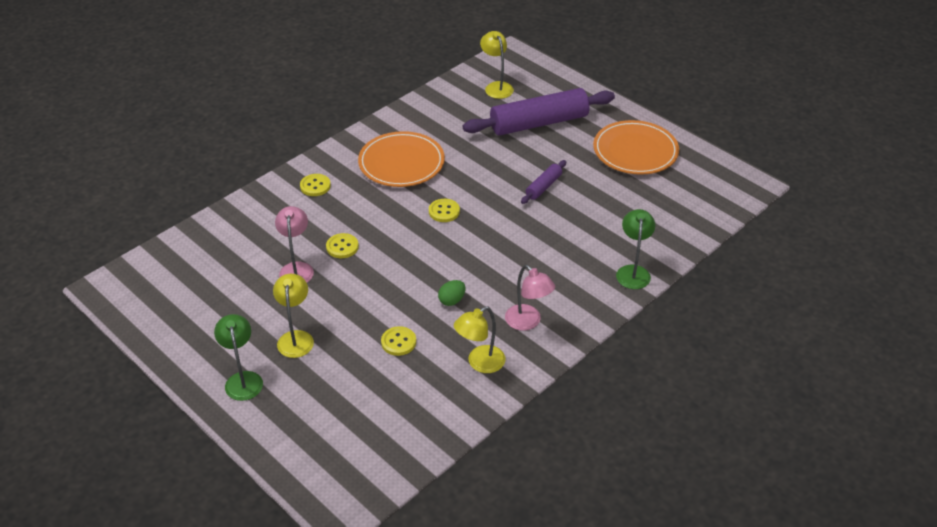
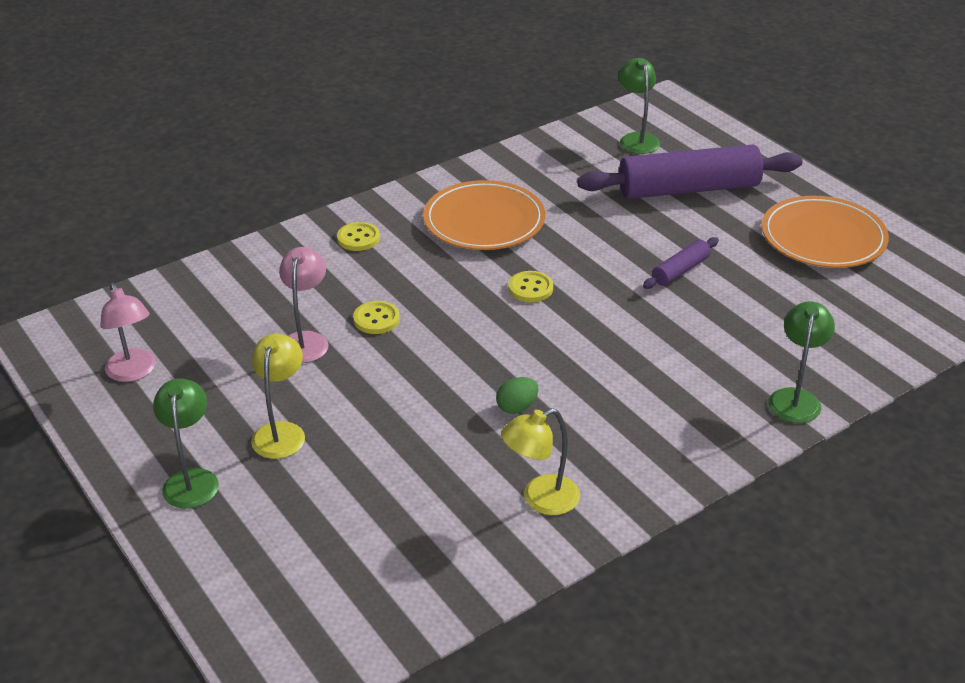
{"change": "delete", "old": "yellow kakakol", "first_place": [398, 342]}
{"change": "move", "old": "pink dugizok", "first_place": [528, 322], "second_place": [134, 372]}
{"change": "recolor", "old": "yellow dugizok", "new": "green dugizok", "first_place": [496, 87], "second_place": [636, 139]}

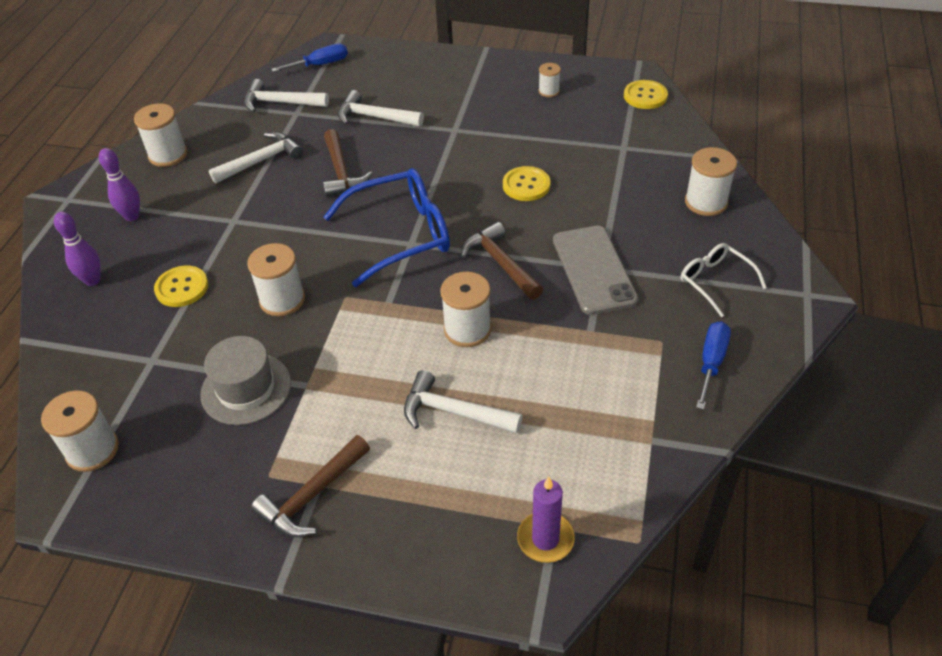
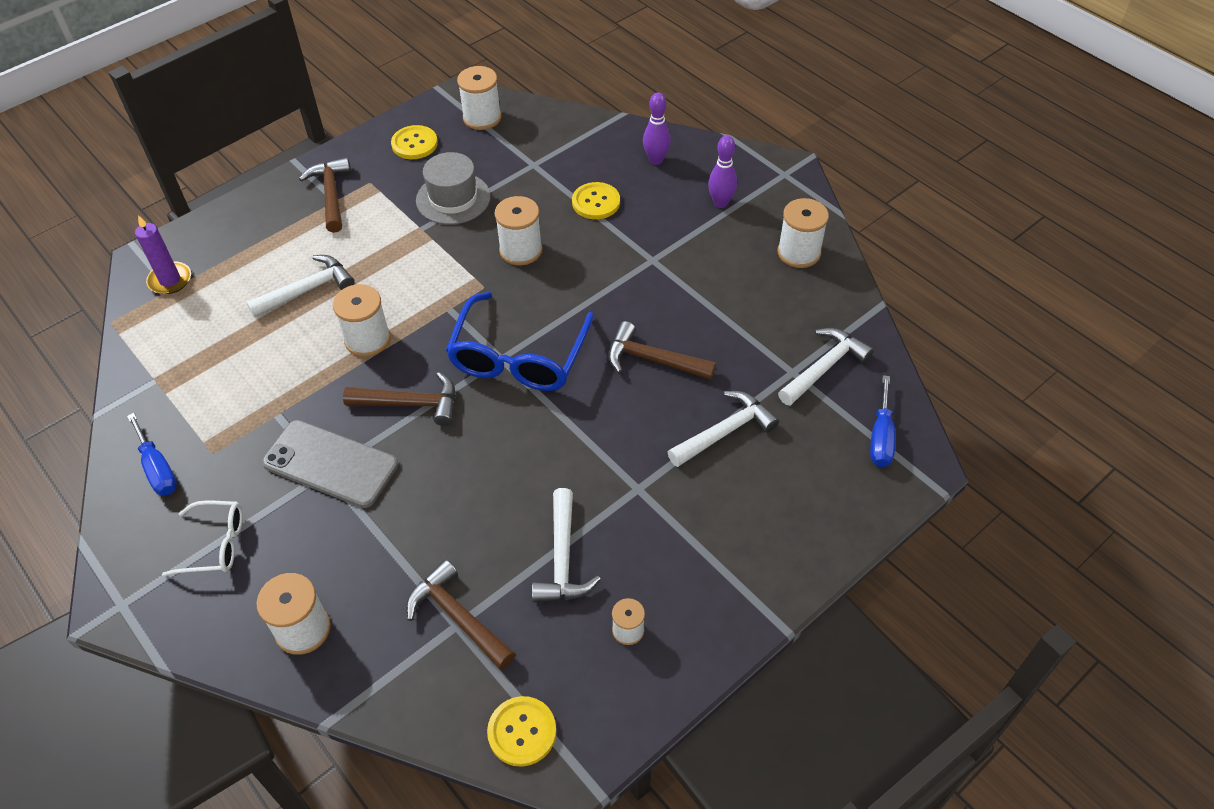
{"change": "insert", "new": "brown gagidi", "second_place": [458, 617]}
{"change": "move", "old": "white gagidi", "first_place": [261, 161], "second_place": [562, 559]}
{"change": "move", "old": "yellow kakakol", "first_place": [526, 185], "second_place": [414, 144]}

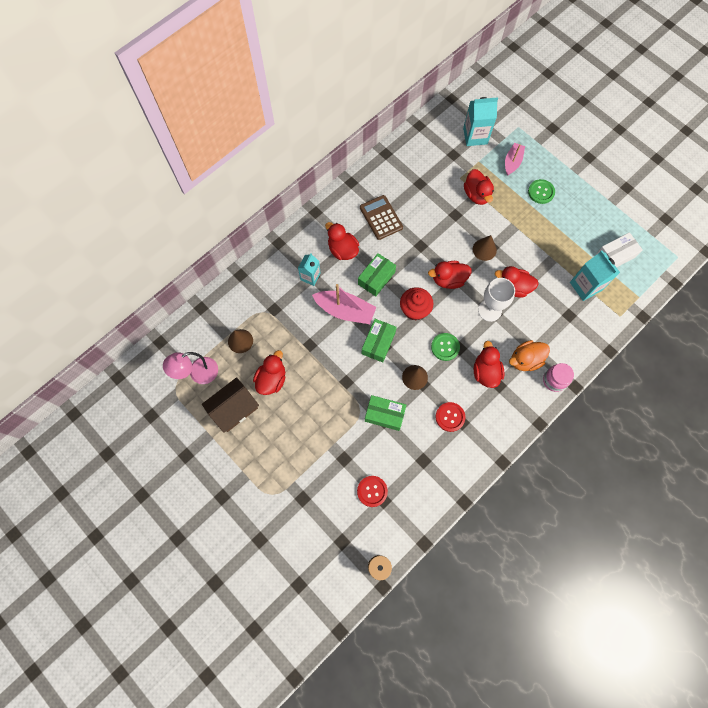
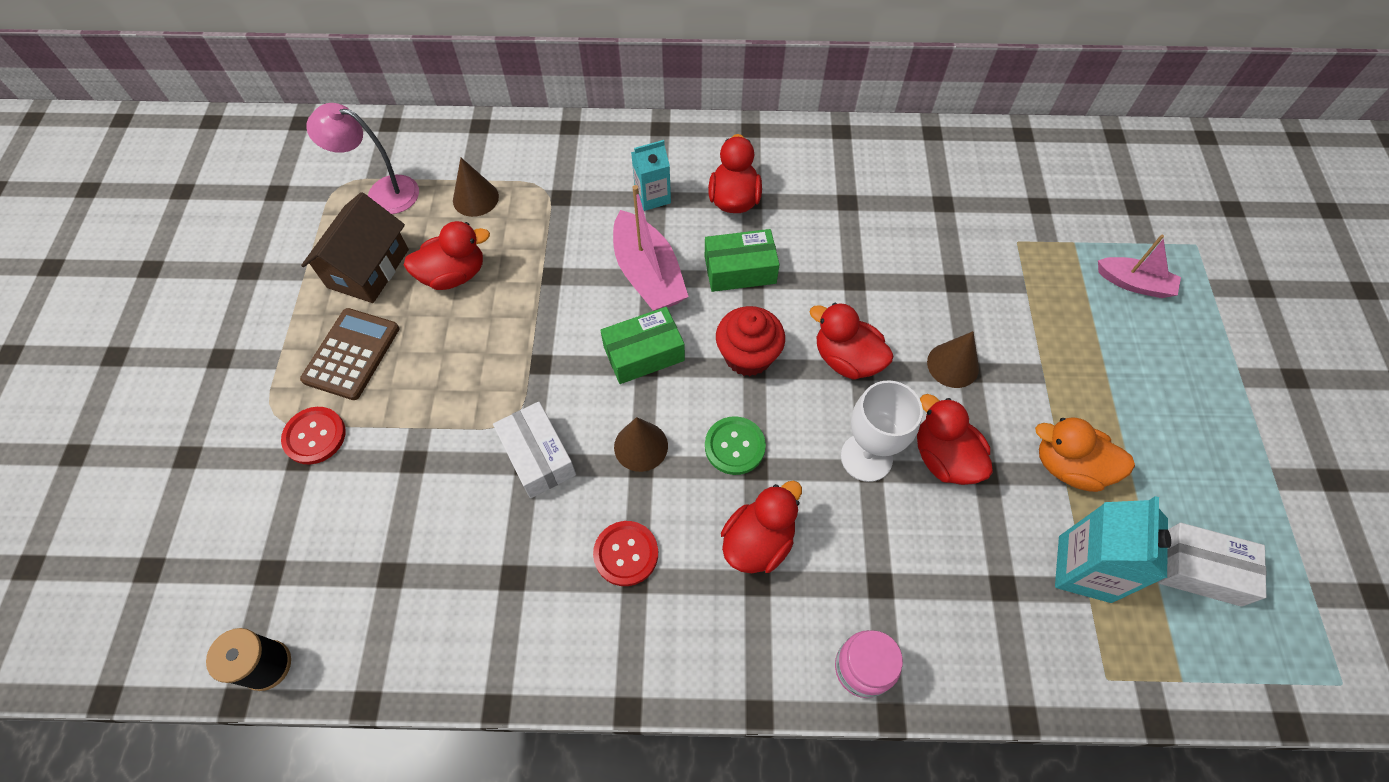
{"change": "delete", "old": "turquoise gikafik", "first_place": [475, 136]}
{"change": "delete", "old": "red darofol", "first_place": [477, 195]}
{"change": "delete", "old": "green kakakol", "first_place": [541, 192]}
{"change": "move", "old": "red kakakol", "first_place": [372, 491], "second_place": [314, 436]}
{"change": "move", "old": "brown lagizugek", "first_place": [381, 217], "second_place": [352, 354]}
{"change": "move", "old": "orange darofol", "first_place": [525, 360], "second_place": [1069, 466]}
{"change": "recolor", "old": "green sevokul", "new": "white sevokul", "first_place": [384, 414], "second_place": [537, 456]}
{"change": "rotate", "old": "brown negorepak", "first_place": [234, 409], "second_place": [368, 268], "degrees": -75}
{"change": "rotate", "old": "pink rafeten", "first_place": [512, 162], "second_place": [1134, 283], "degrees": 45}

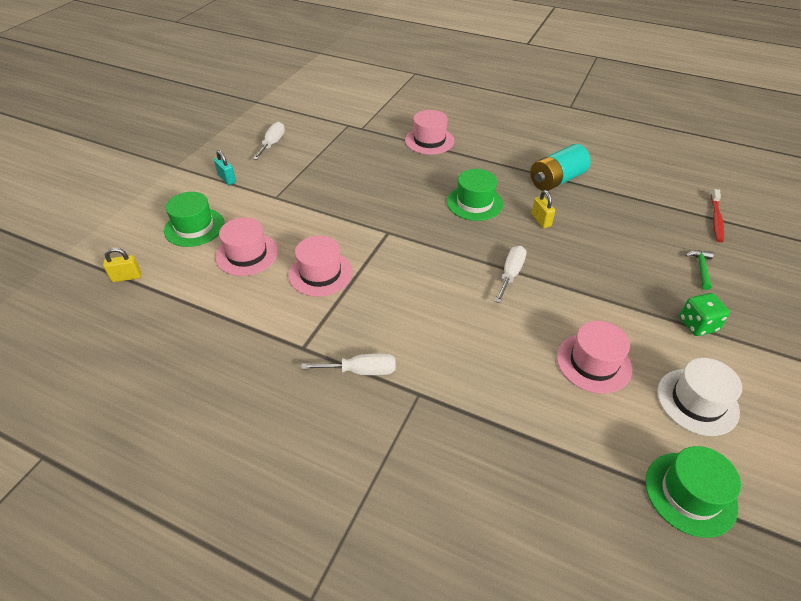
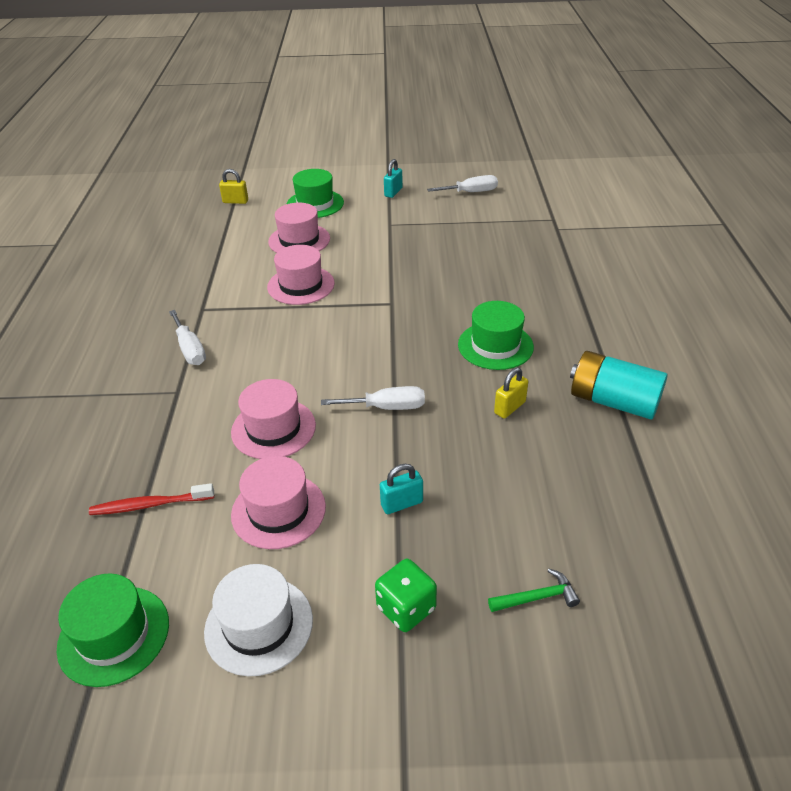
{"change": "insert", "new": "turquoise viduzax", "second_place": [401, 503]}
{"change": "move", "old": "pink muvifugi", "first_place": [429, 140], "second_place": [273, 428]}
{"change": "move", "old": "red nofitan", "first_place": [716, 219], "second_place": [150, 505]}
{"change": "rotate", "old": "yellow viduzax", "first_place": [126, 277], "second_place": [235, 201], "degrees": -45}

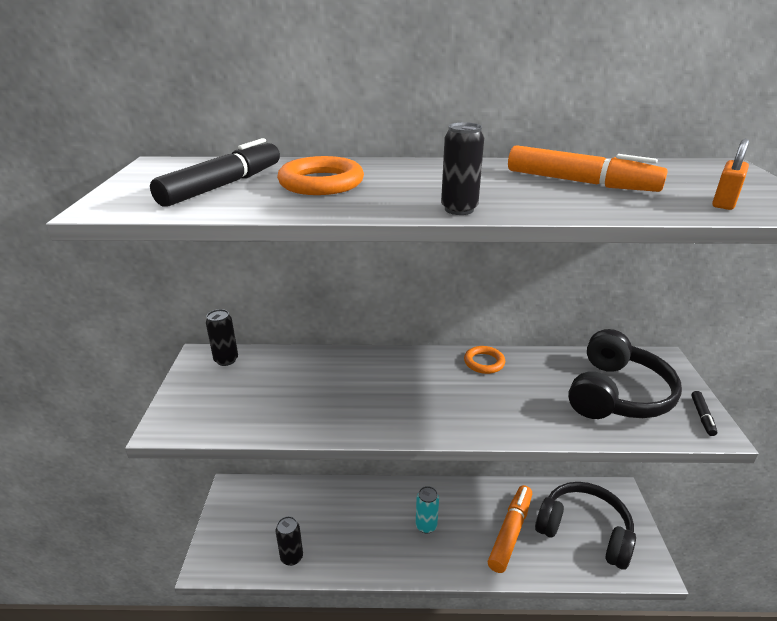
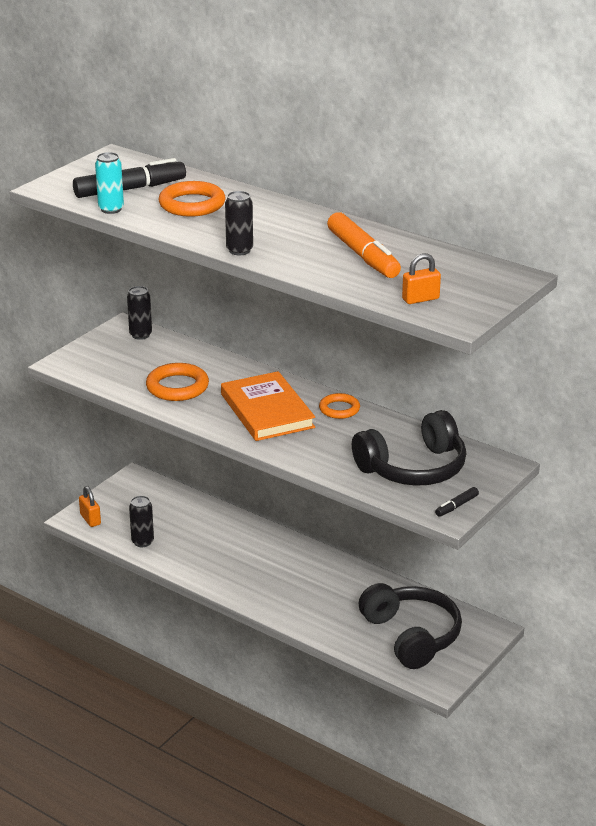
{"change": "delete", "old": "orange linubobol", "first_place": [510, 532]}
{"change": "insert", "new": "orange viduzax", "second_place": [90, 519]}
{"change": "insert", "new": "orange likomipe", "second_place": [177, 387]}
{"change": "insert", "new": "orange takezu", "second_place": [267, 411]}
{"change": "move", "old": "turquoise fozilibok", "first_place": [426, 526], "second_place": [111, 209]}

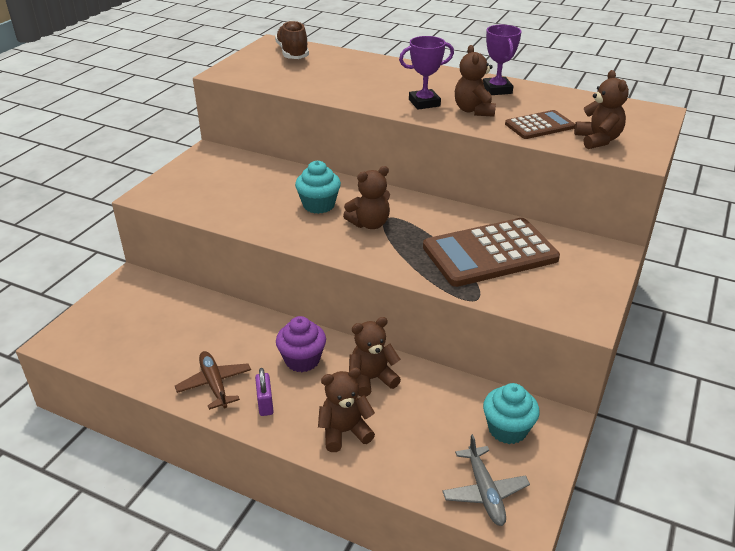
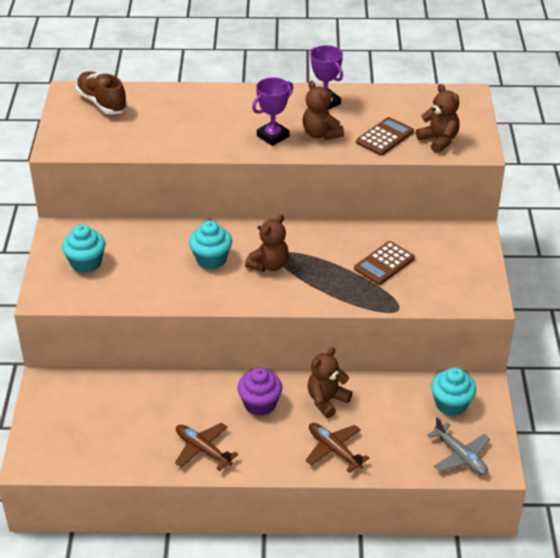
{"change": "delete", "old": "purple viduzax", "first_place": [265, 403]}
{"change": "insert", "new": "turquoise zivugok", "second_place": [86, 263]}
{"change": "replace", "old": "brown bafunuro", "new": "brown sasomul", "first_place": [344, 432], "second_place": [334, 450]}
{"change": "resize", "old": "brown lagizugek", "first_place": [490, 253], "second_place": [384, 264], "factor": 0.54}

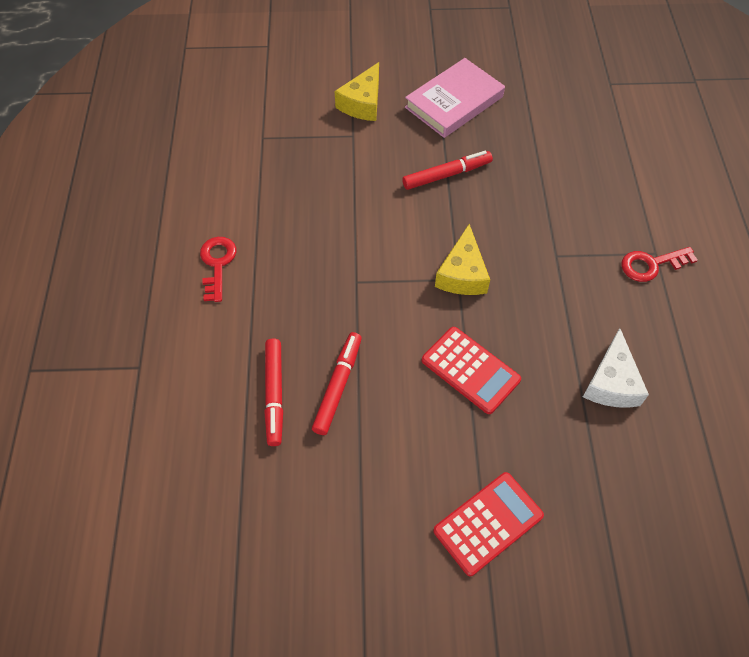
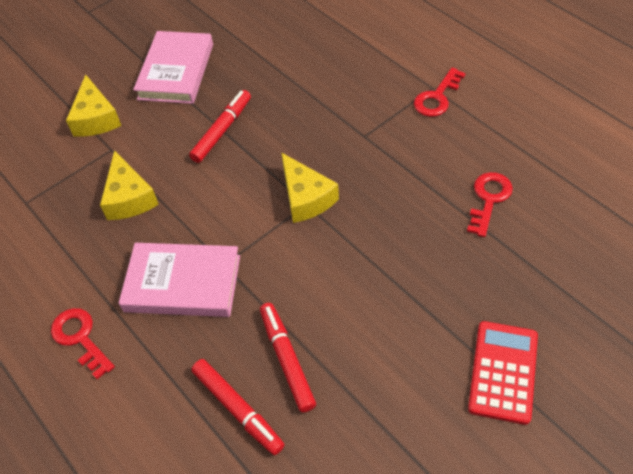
{"change": "delete", "old": "red lagizugek", "first_place": [470, 370]}
{"change": "insert", "new": "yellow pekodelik", "second_place": [129, 197]}
{"change": "insert", "new": "pink takezu", "second_place": [183, 283]}
{"change": "replace", "old": "white pekodelik", "new": "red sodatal", "first_place": [611, 382], "second_place": [489, 199]}

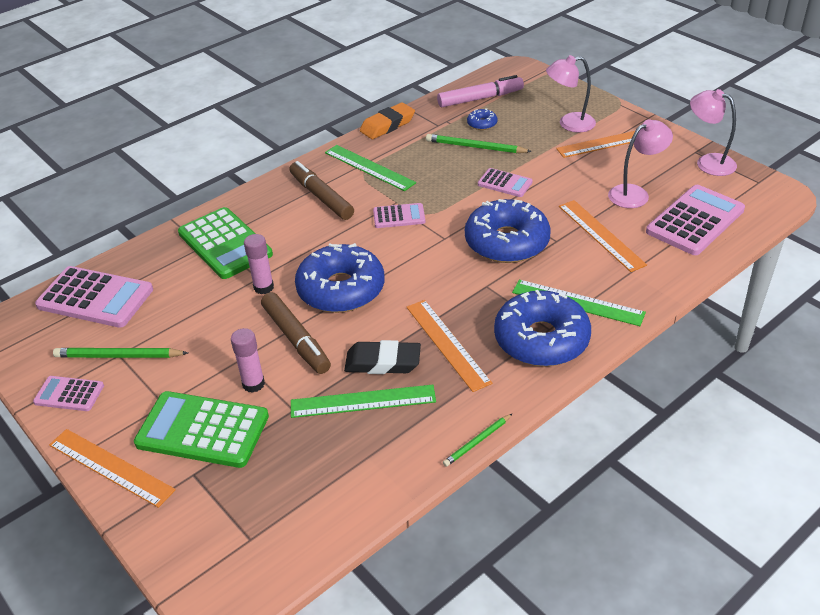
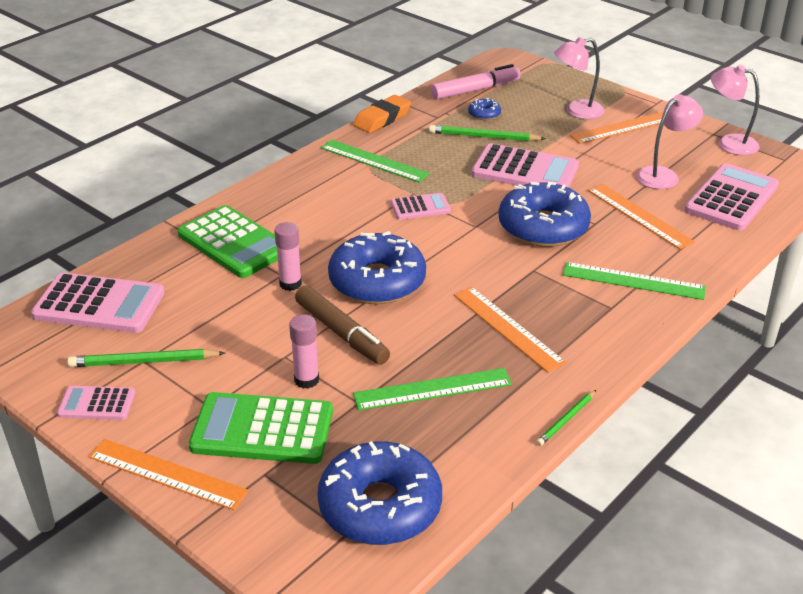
{"change": "delete", "old": "brown linubobol", "first_place": [321, 197]}
{"change": "delete", "old": "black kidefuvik", "first_place": [383, 362]}
{"change": "move", "old": "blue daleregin", "first_place": [541, 339], "second_place": [380, 506]}
{"change": "resize", "old": "pink lagizugek", "first_place": [504, 183], "second_place": [525, 171], "factor": 1.86}

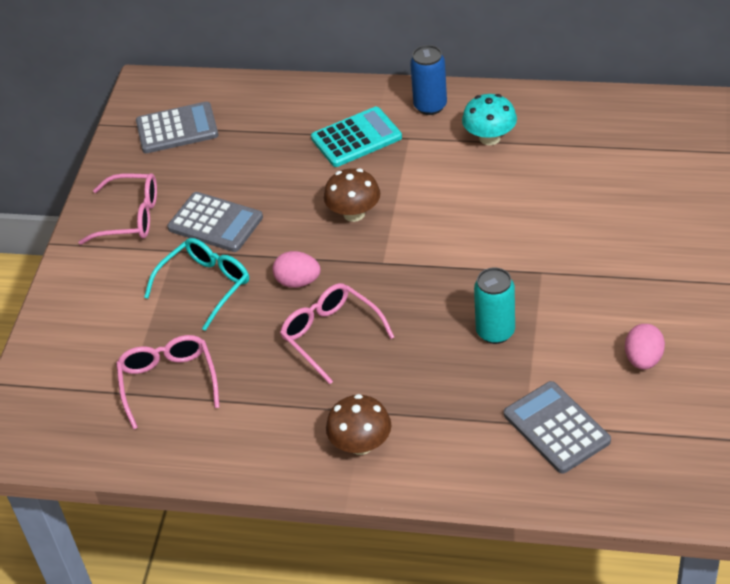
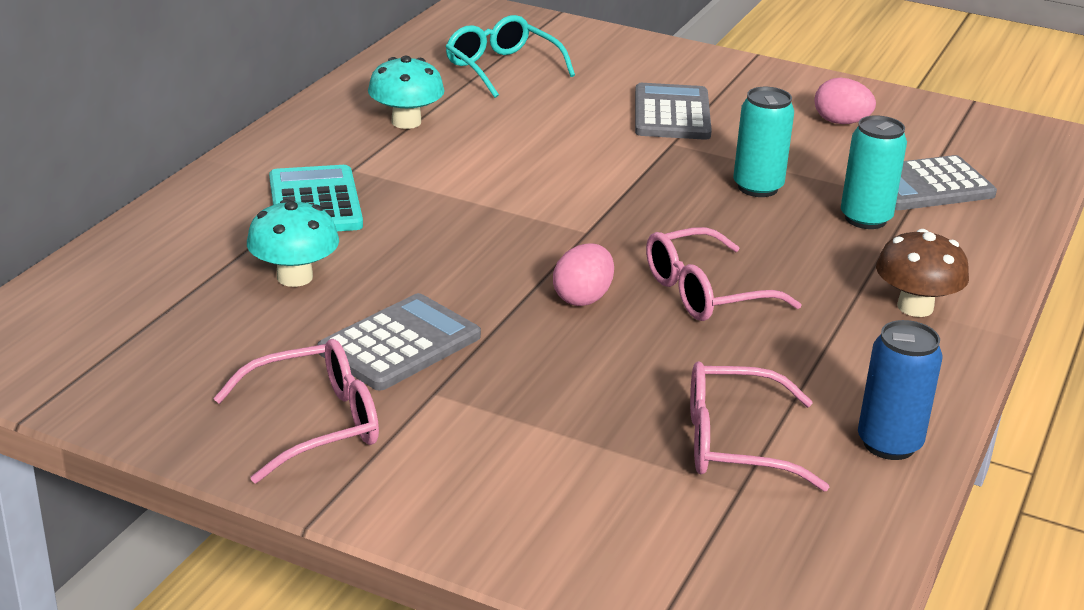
{"change": "delete", "old": "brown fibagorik", "first_place": [354, 213]}
{"change": "insert", "new": "turquoise fibagorik", "second_place": [294, 277]}
{"change": "insert", "new": "turquoise fozilibok", "second_place": [865, 219]}
{"change": "move", "old": "grey lagizugek", "first_place": [177, 129], "second_place": [672, 114]}
{"change": "move", "old": "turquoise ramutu", "first_place": [205, 286], "second_place": [502, 68]}
{"change": "move", "old": "blue fozilibok", "first_place": [430, 106], "second_place": [889, 444]}
{"change": "rotate", "old": "pink ramutu", "first_place": [130, 217], "second_place": [314, 424], "degrees": 45}

